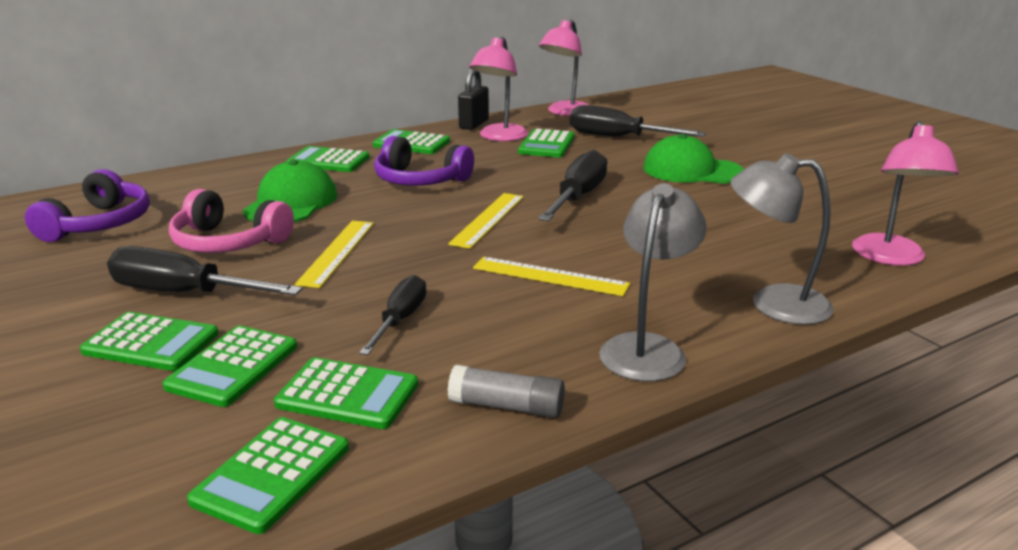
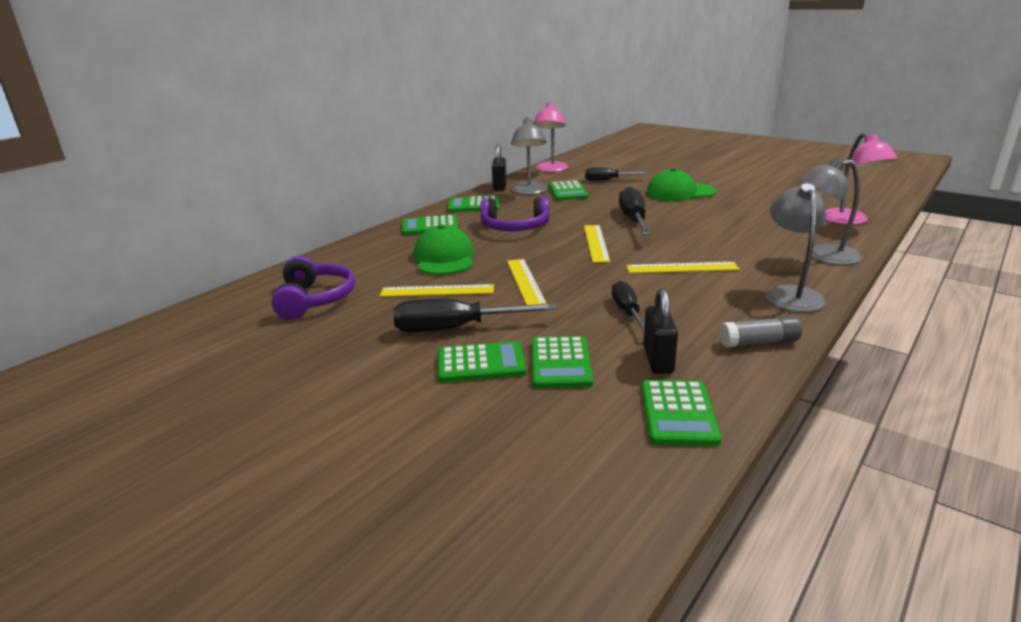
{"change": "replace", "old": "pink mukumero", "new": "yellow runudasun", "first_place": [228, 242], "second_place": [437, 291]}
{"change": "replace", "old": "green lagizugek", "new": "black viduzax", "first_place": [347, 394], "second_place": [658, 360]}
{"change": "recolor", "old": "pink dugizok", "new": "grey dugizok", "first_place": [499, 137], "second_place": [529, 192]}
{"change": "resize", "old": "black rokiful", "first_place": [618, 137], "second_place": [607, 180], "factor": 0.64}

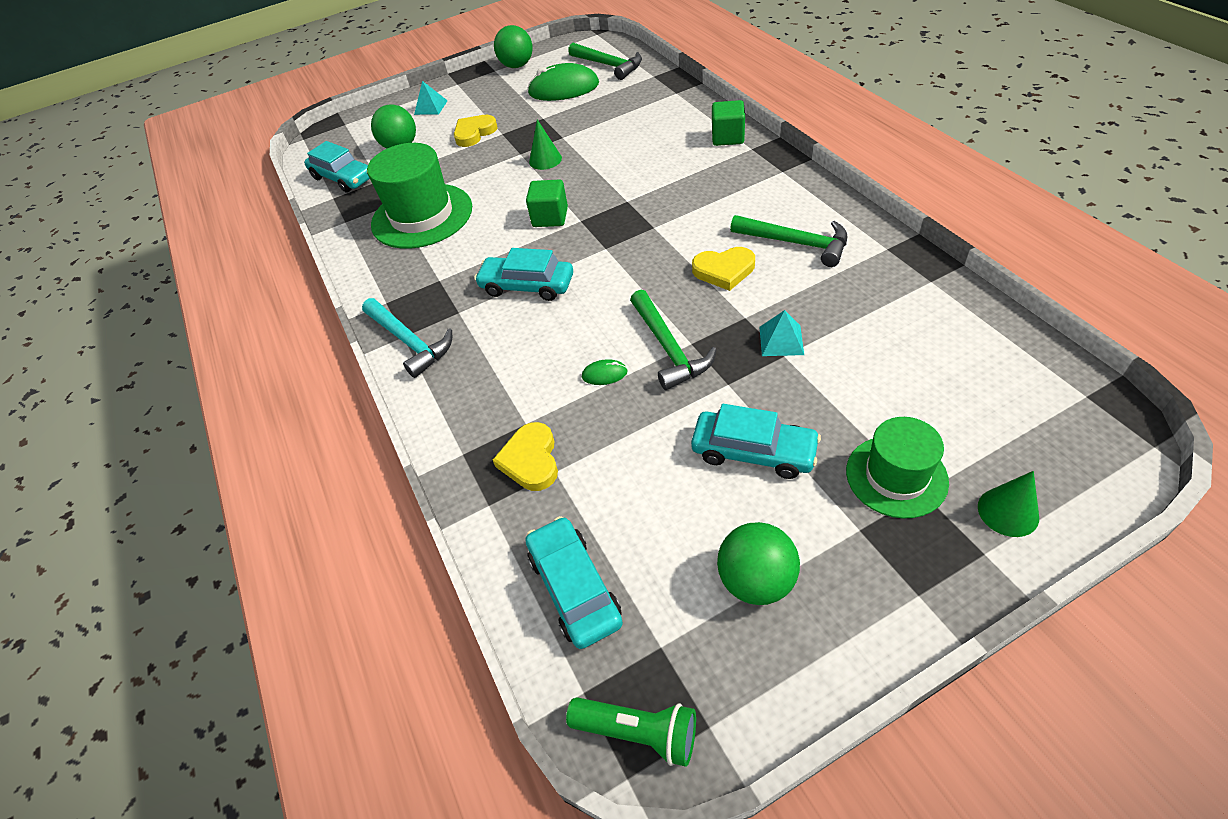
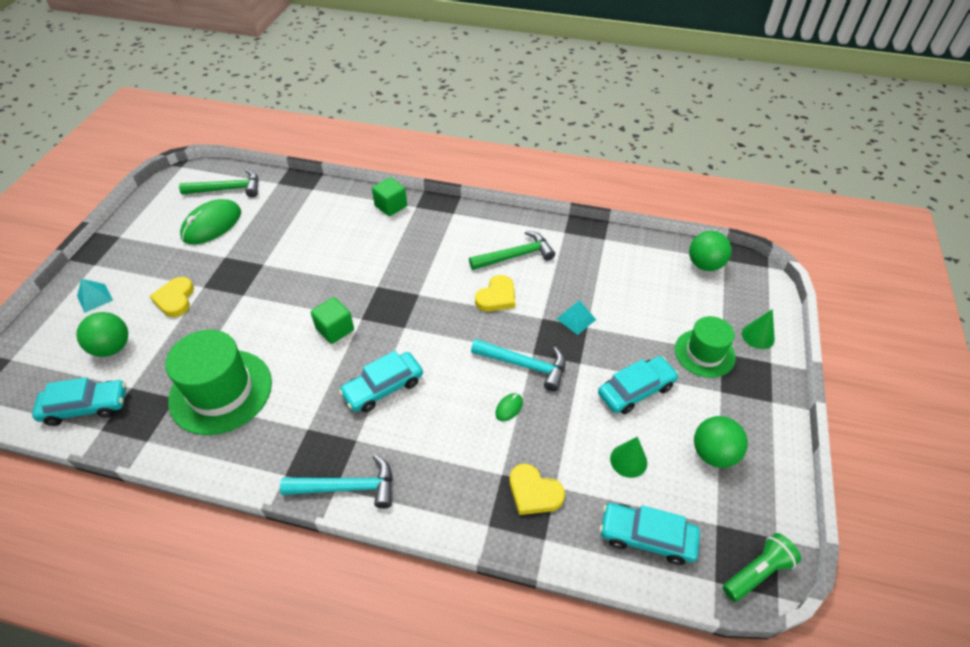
{"change": "move", "old": "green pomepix", "first_place": [517, 66], "second_place": [704, 265]}
{"change": "move", "old": "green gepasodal", "first_place": [545, 160], "second_place": [628, 460]}
{"change": "recolor", "old": "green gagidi", "new": "turquoise gagidi", "first_place": [669, 348], "second_place": [525, 365]}

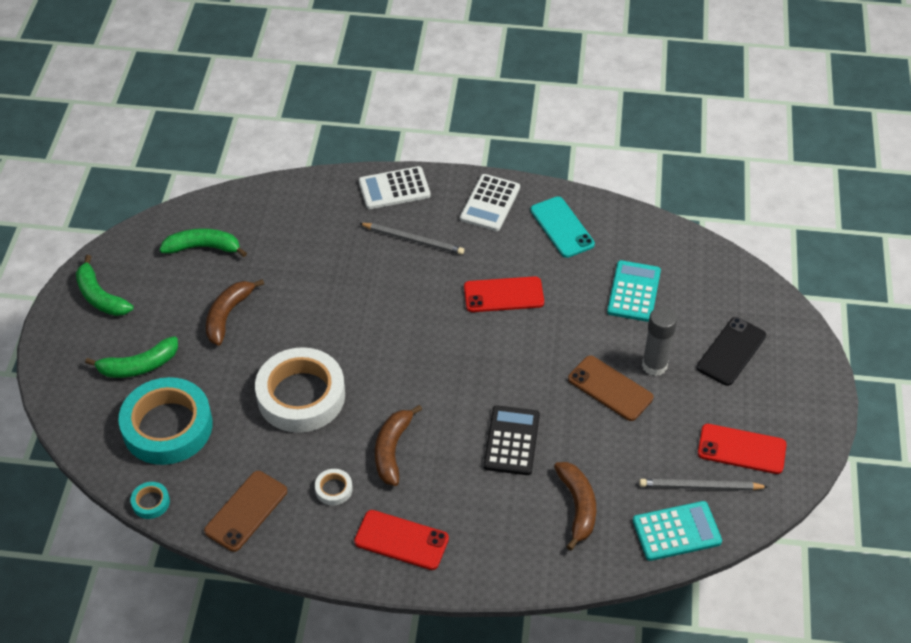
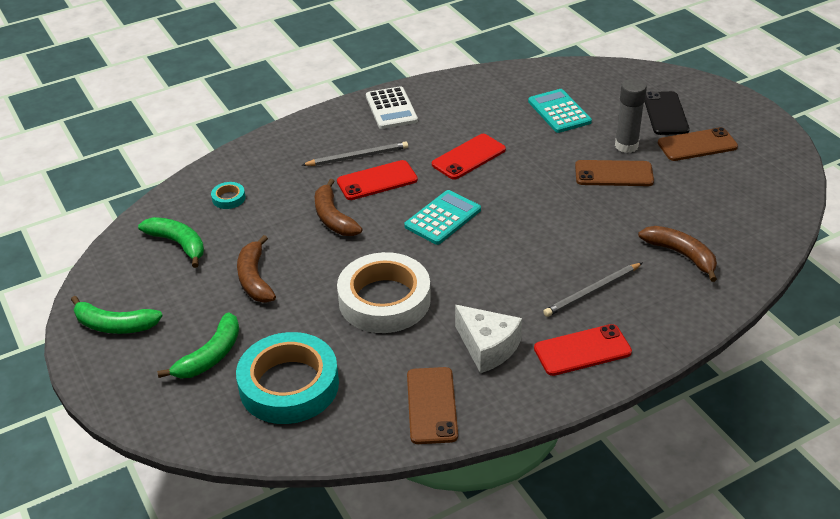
{"change": "delete", "old": "white lagizugek", "first_place": [394, 188]}
{"change": "delete", "old": "black lagizugek", "first_place": [512, 441]}
{"change": "delete", "old": "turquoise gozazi", "first_place": [562, 227]}
{"change": "insert", "new": "brown gozazi", "second_place": [697, 145]}
{"change": "move", "old": "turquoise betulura", "first_place": [151, 502], "second_place": [228, 198]}
{"change": "move", "old": "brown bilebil", "first_place": [392, 450], "second_place": [333, 218]}
{"change": "move", "old": "turquoise lagizugek", "first_place": [676, 531], "second_place": [443, 218]}
{"change": "move", "old": "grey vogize", "first_place": [700, 487], "second_place": [592, 292]}
{"change": "move", "old": "red gozazi", "first_place": [741, 449], "second_place": [377, 181]}
{"change": "replace", "old": "white betulura", "new": "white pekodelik", "first_place": [333, 489], "second_place": [487, 347]}
{"change": "rotate", "old": "green bilebil", "first_place": [203, 247], "second_place": [178, 244], "degrees": 75}

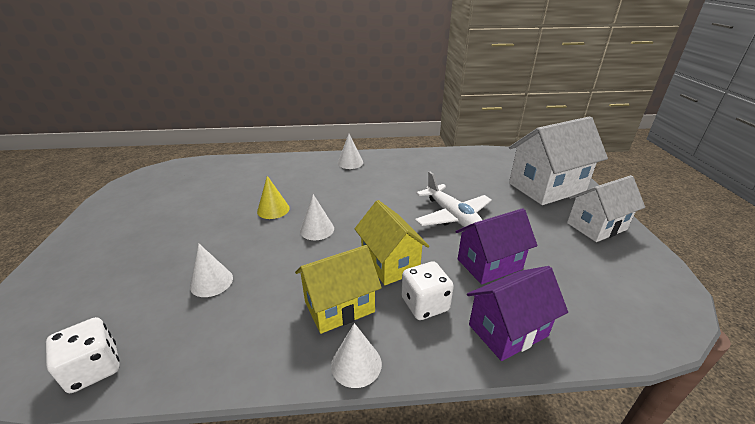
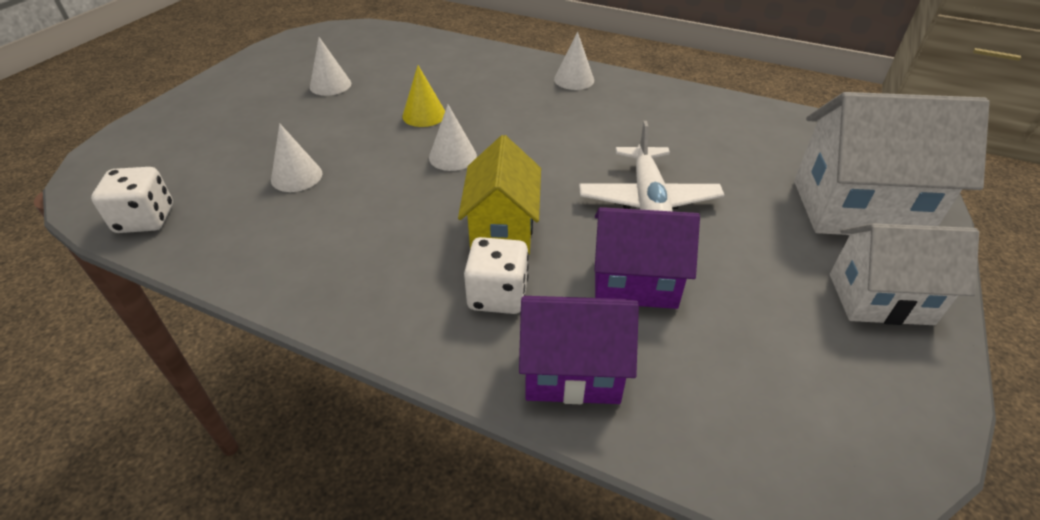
{"change": "delete", "old": "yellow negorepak", "first_place": [339, 307]}
{"change": "move", "old": "white gepasodal", "first_place": [356, 364], "second_place": [330, 85]}

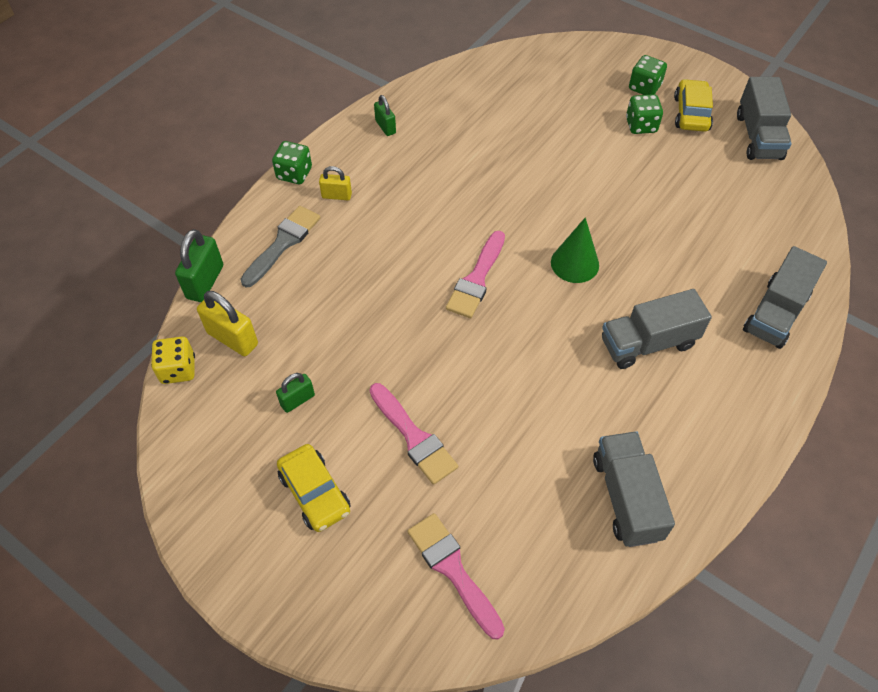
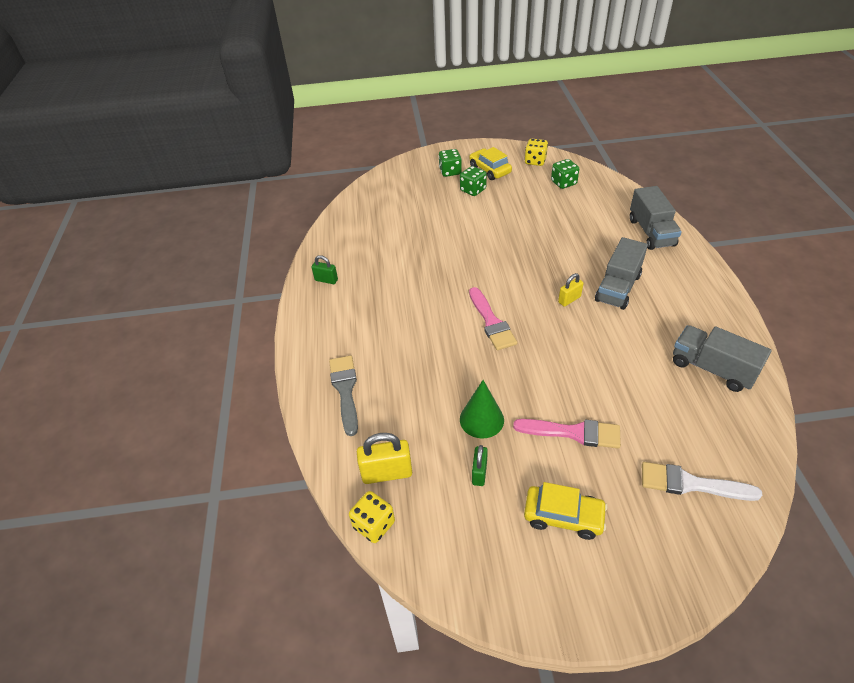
{"change": "delete", "old": "green viduzax", "first_place": [205, 282]}
{"change": "move", "old": "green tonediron", "first_place": [294, 174], "second_place": [563, 183]}
{"change": "move", "old": "yellow viduzax", "first_place": [336, 196], "second_place": [569, 299]}
{"change": "move", "old": "green gepasodal", "first_place": [574, 263], "second_place": [481, 419]}
{"change": "replace", "old": "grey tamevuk", "new": "yellow tonediron", "first_place": [758, 136], "second_place": [535, 161]}
{"change": "recolor", "old": "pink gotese", "new": "white gotese", "first_place": [453, 570], "second_place": [691, 484]}

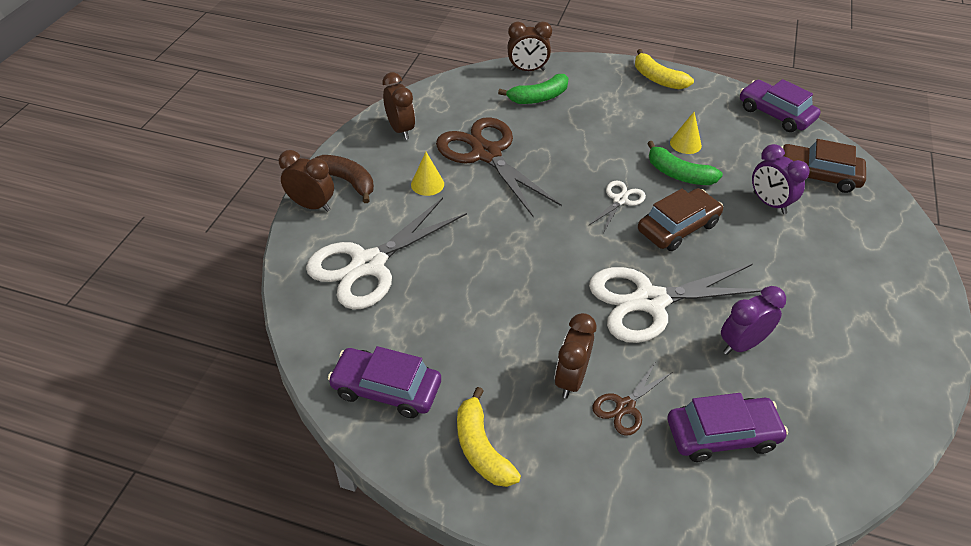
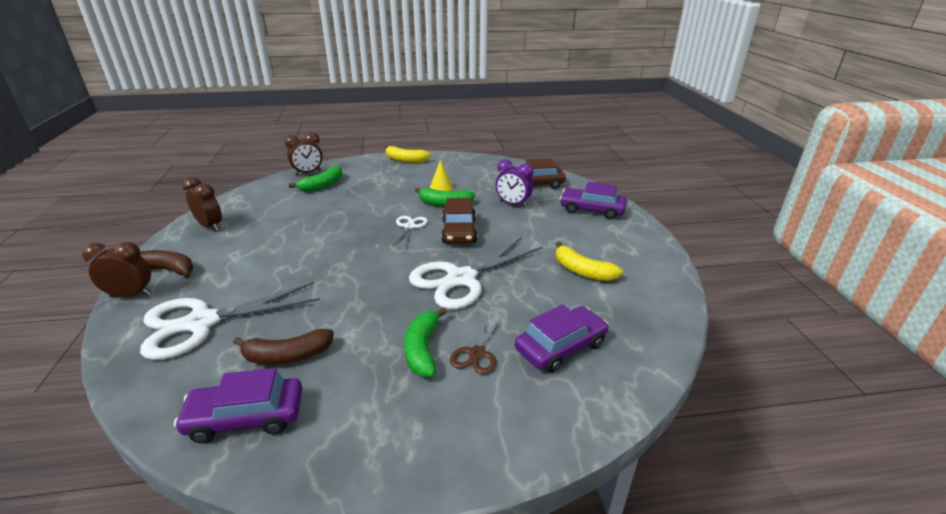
{"change": "delete", "old": "yellow gepasodal", "first_place": [427, 184]}
{"change": "delete", "old": "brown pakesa", "first_place": [486, 154]}
{"change": "delete", "old": "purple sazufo", "first_place": [741, 344]}
{"change": "insert", "new": "brown bilebil", "second_place": [287, 356]}
{"change": "move", "old": "yellow bilebil", "first_place": [481, 448], "second_place": [582, 271]}
{"change": "move", "old": "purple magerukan", "first_place": [775, 114], "second_place": [592, 210]}
{"change": "replace", "old": "brown sazufo", "new": "green bilebil", "first_place": [571, 379], "second_place": [422, 349]}
{"change": "rotate", "old": "white pakesa", "first_place": [369, 265], "second_place": [202, 323], "degrees": 45}
{"change": "rotate", "old": "brown magerukan", "first_place": [678, 227], "second_place": [459, 231], "degrees": 150}

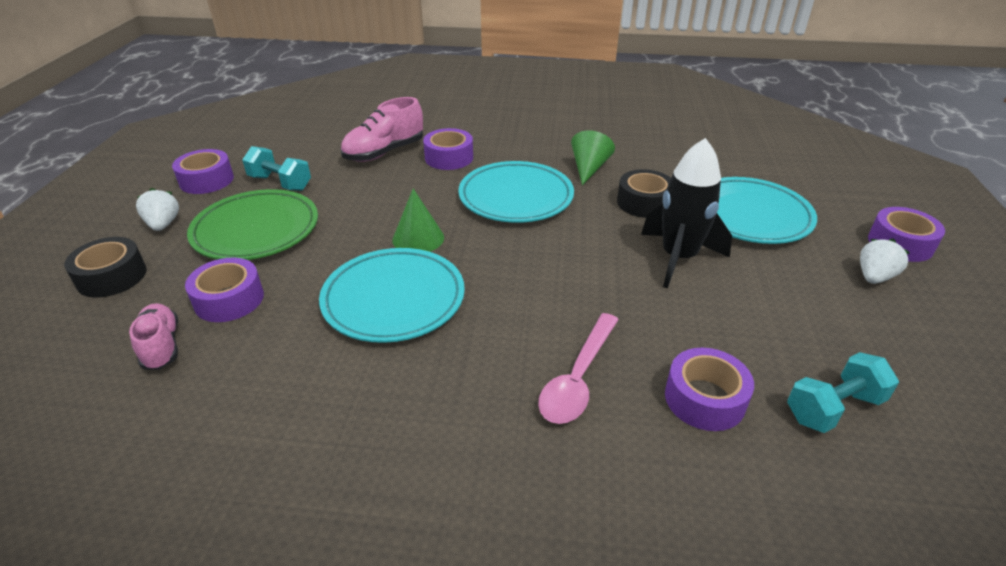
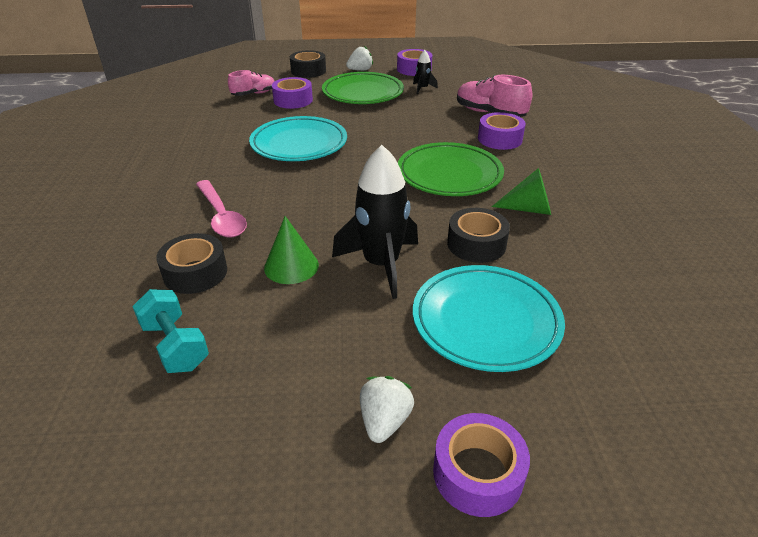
{"change": "move", "old": "green gepasodal", "first_place": [418, 238], "second_place": [291, 266]}
{"change": "replace", "old": "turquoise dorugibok", "new": "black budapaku", "first_place": [280, 183], "second_place": [422, 89]}
{"change": "recolor", "old": "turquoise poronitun", "new": "green poronitun", "first_place": [516, 197], "second_place": [449, 175]}
{"change": "recolor", "old": "purple betulura", "new": "black betulura", "first_place": [704, 399], "second_place": [195, 273]}
{"change": "rotate", "old": "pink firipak", "first_place": [578, 378], "second_place": [221, 216], "degrees": -135}
{"change": "rotate", "old": "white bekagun", "first_place": [874, 277], "second_place": [384, 421], "degrees": -105}

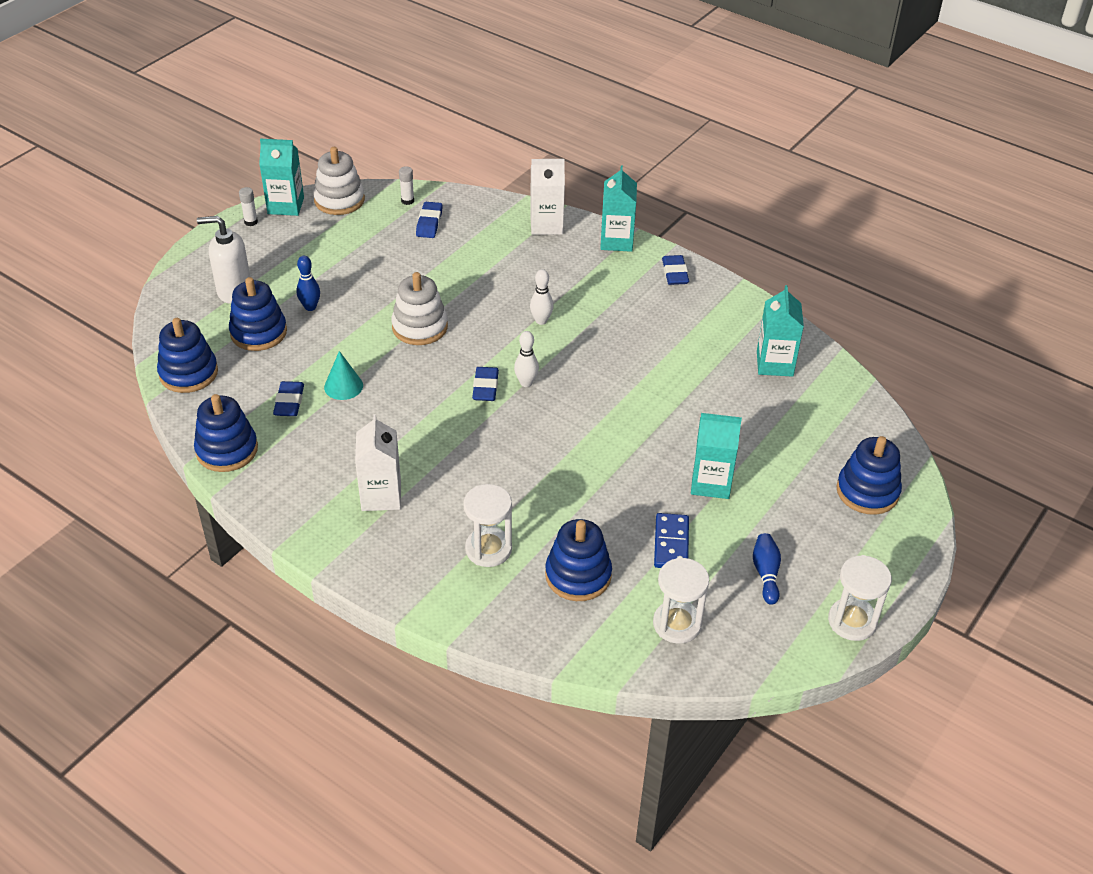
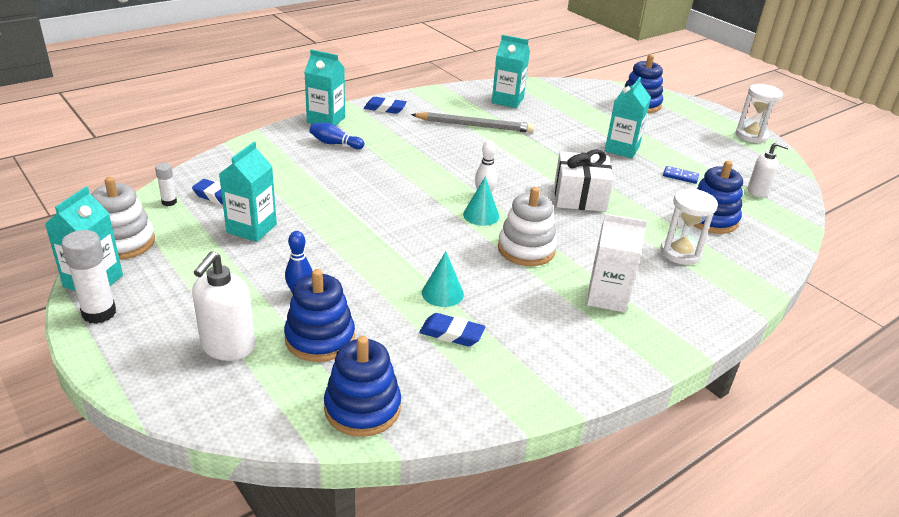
{"change": "delete", "old": "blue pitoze", "first_place": [227, 450]}
{"change": "delete", "old": "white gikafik", "first_place": [546, 225]}
{"change": "delete", "old": "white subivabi", "first_place": [541, 321]}
{"change": "insert", "new": "turquoise gikafik", "second_place": [251, 228]}
{"change": "insert", "new": "grey vogize", "second_place": [474, 126]}
{"change": "insert", "new": "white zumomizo", "second_place": [579, 197]}
{"change": "move", "old": "white pitoze", "first_place": [420, 327], "second_place": [526, 249]}
{"change": "move", "old": "blue subivabi", "first_place": [766, 573], "second_place": [335, 144]}
{"change": "replace", "old": "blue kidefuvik", "new": "turquoise gepasodal", "first_place": [485, 387], "second_place": [481, 215]}
{"change": "replace", "old": "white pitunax", "new": "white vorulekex", "first_place": [677, 624], "second_place": [757, 191]}
{"change": "resize", "old": "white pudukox", "first_place": [251, 222], "second_place": [99, 313], "factor": 1.8}
{"change": "resize", "old": "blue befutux", "first_place": [671, 543], "second_place": [680, 176], "factor": 0.66}

